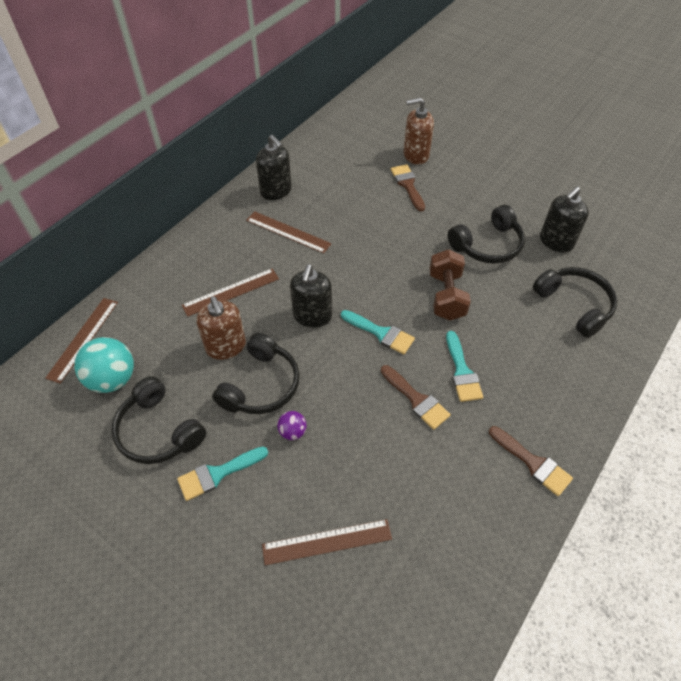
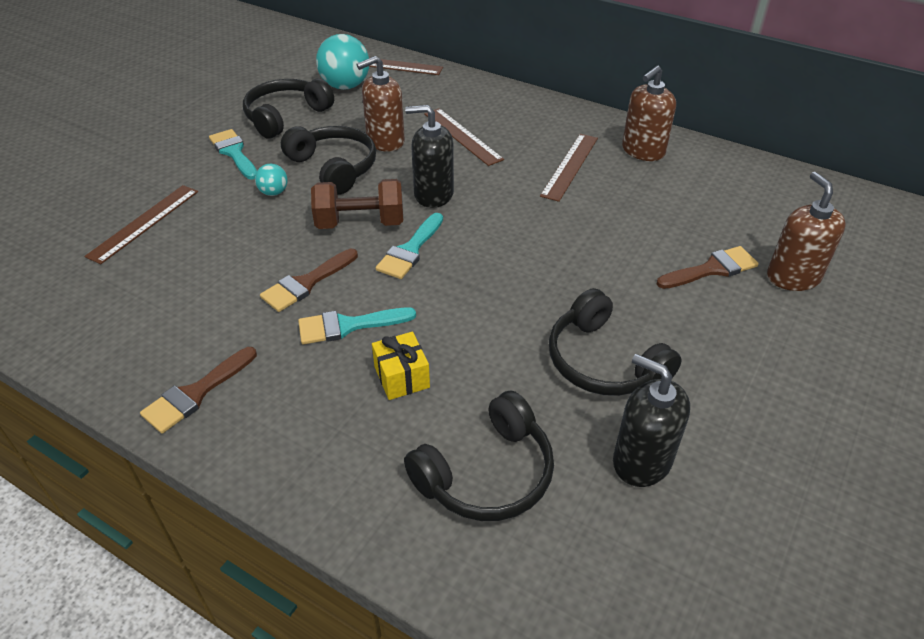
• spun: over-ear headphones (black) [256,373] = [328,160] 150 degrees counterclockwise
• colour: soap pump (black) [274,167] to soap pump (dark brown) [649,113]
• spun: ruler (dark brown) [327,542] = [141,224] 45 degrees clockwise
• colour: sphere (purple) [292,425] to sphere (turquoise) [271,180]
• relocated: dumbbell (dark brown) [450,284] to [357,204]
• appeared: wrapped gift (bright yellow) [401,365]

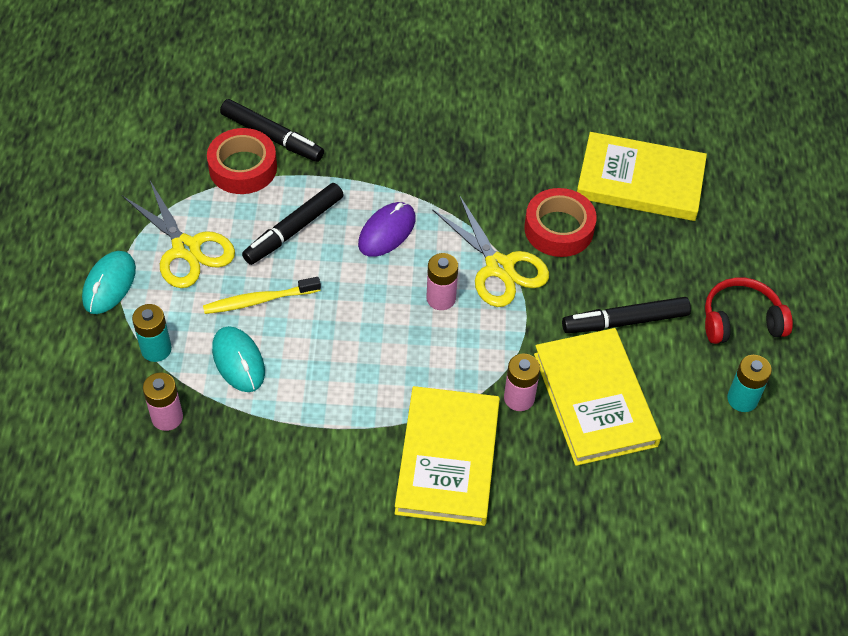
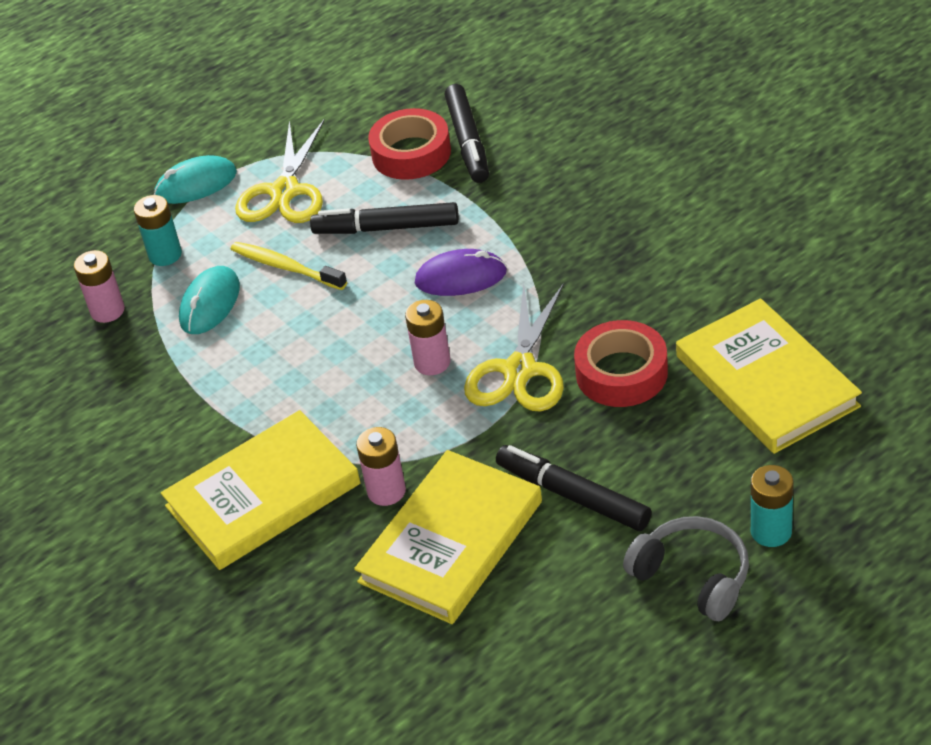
• colour: over-ear headphones (crimson) [749,310] to over-ear headphones (ash-grey) [686,568]
• relocated: power cell (turquoise) [749,383] to [772,506]

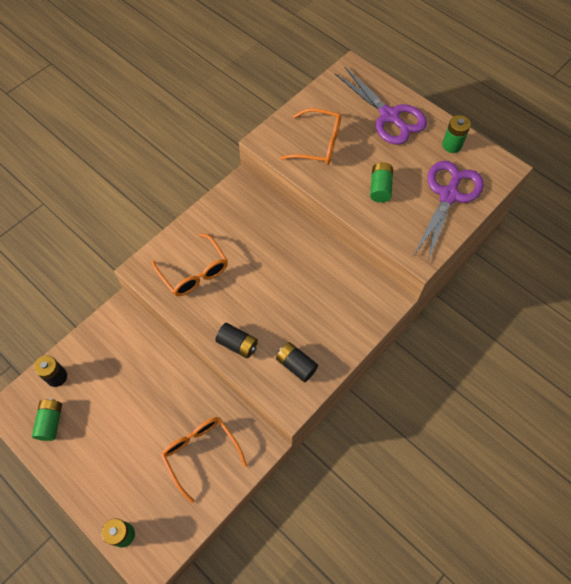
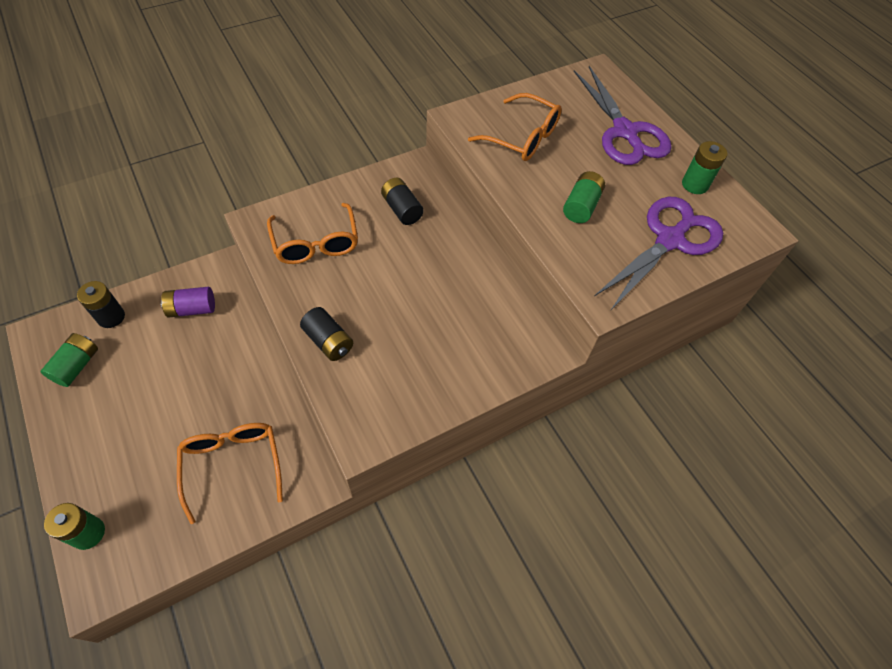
• relocated: power cell (black) [297,362] to [402,201]
• appeared: power cell (purple) [188,302]

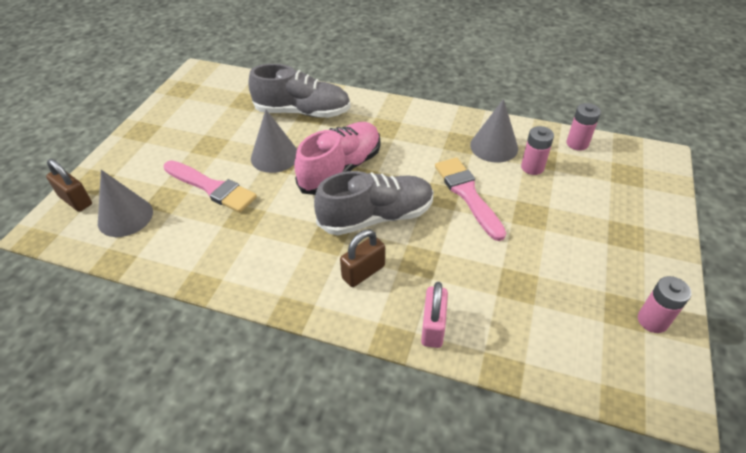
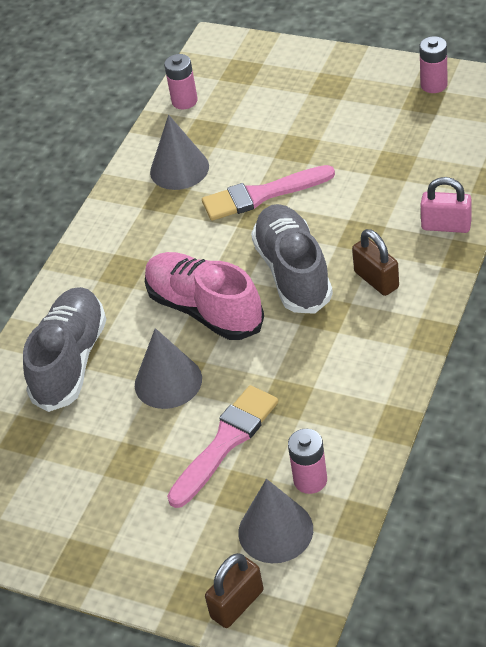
• relocated: power cell (pink) [537,150] to [307,461]

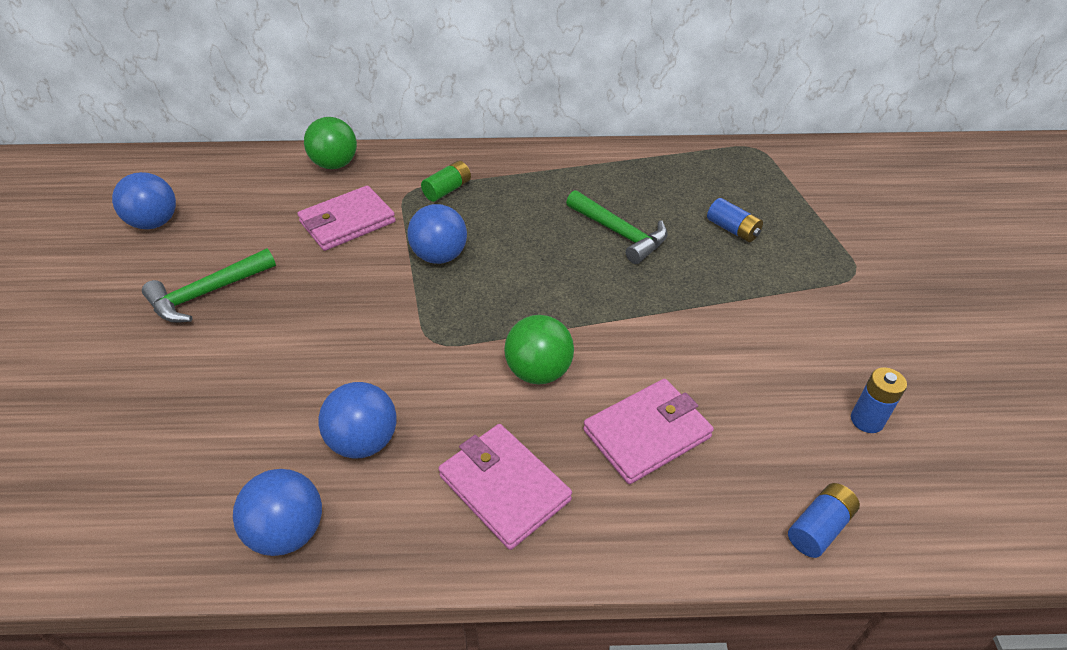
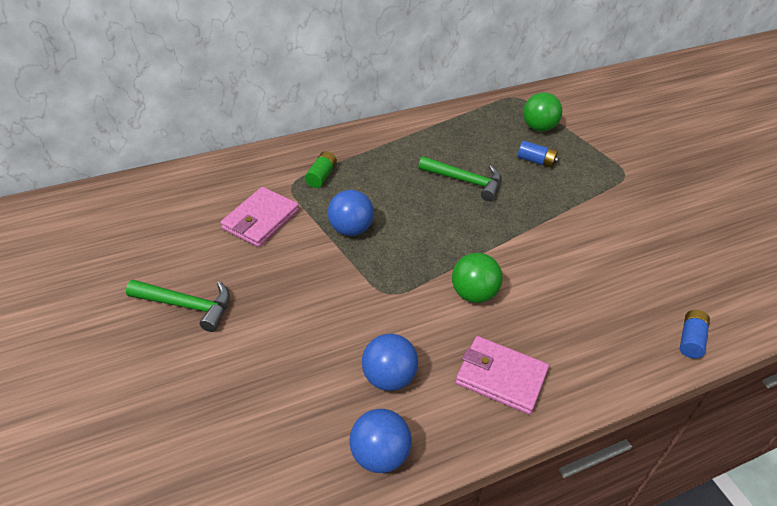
• missing: sphere (royal blue) [144,200]
• spun: hammer (leaf-green) [209,285] = [178,306] 105 degrees counterclockwise
• relocated: sphere (leaf-green) [330,143] to [542,112]
• missing: wallet (pink) [648,431]
• missing: power cell (royal blue) [879,400]

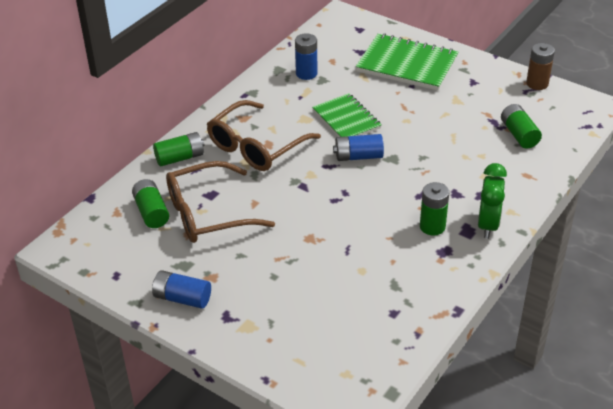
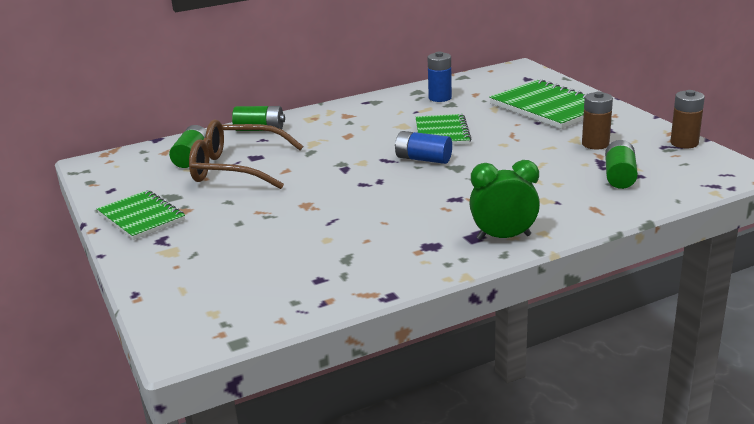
• exchanged: power cell (royal blue) [181,289] to notebook (leaf-green) [141,215]
• missing: glasses (dark brown) [264,135]
• missing: power cell (leaf-green) [434,209]
• spun: clock (leaf-green) [492,201] = [504,200] 135 degrees counterclockwise
• appeared: power cell (dark brown) [597,120]

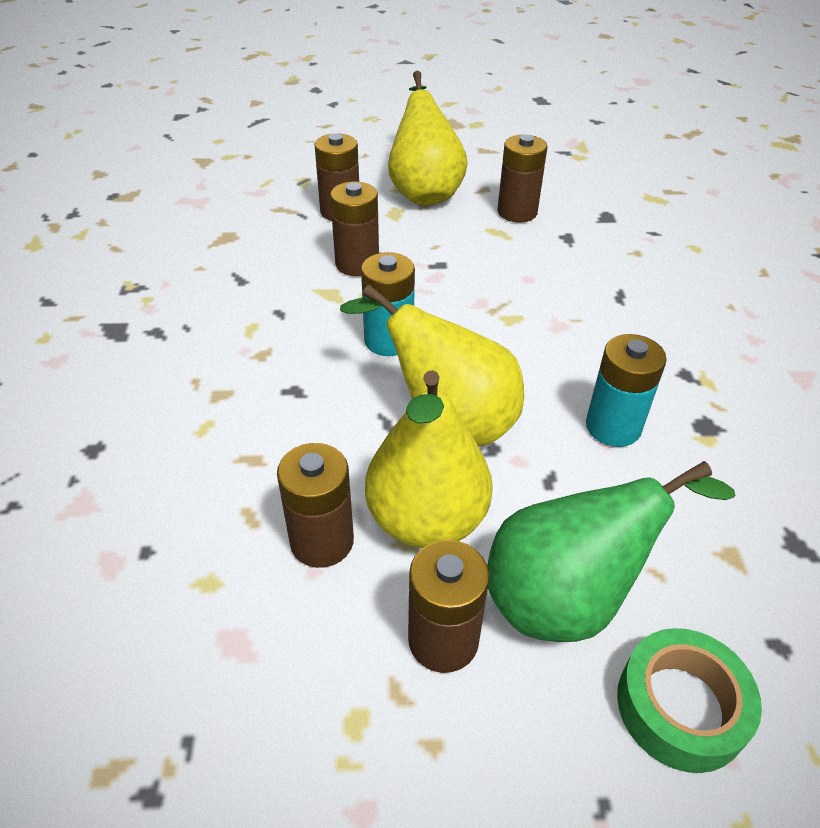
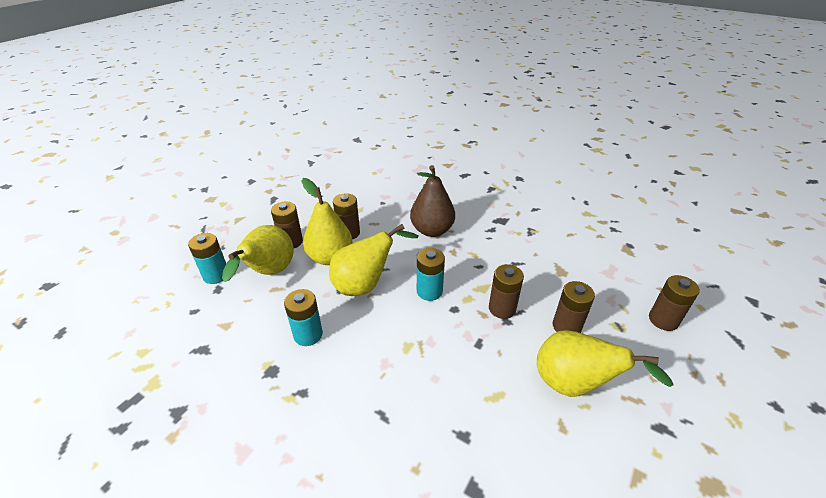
• colour: toy pear (leaf-green) [611,551] to toy pear (bright yellow) [258,253]
• relocated: power cell (dark brown) [522,179] to [674,303]
• exchanged: sticky tape (leaf-green) [689,700] to power cell (turquoise) [207,258]
• appeared: toy pear (dark brown) [432,201]

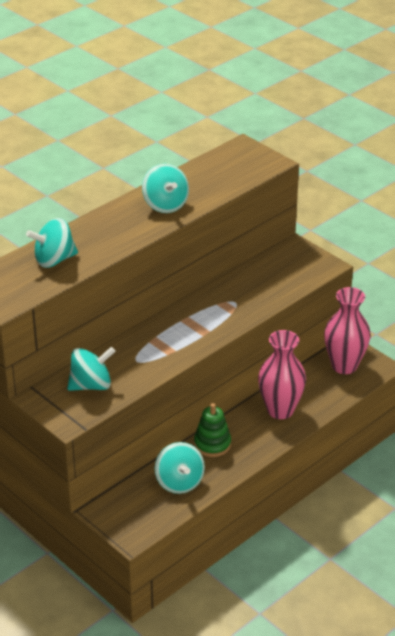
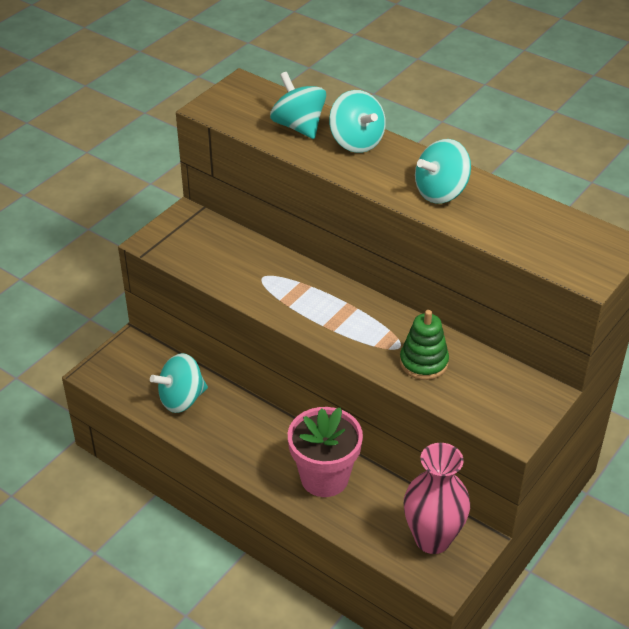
• relocated: toy top (turquoise) [91,369] to [357,121]
• relocated: ring stacker (leaf-green) [212,430] to [424,345]
• exchanged: vase (pink) [282,374] to potted plant (pink) [325,452]

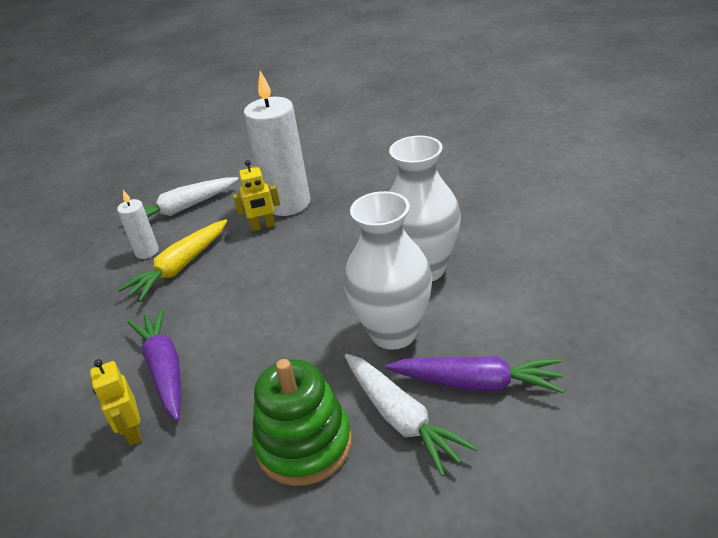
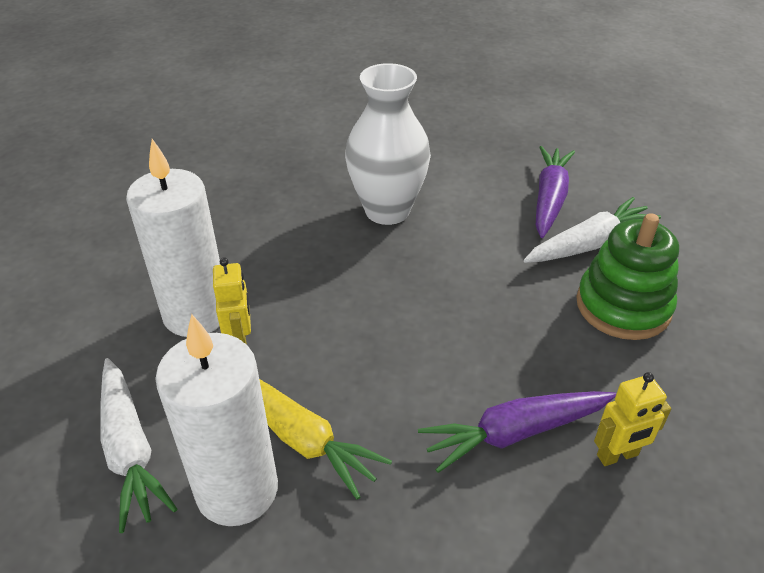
• size: candle (white) [138,224] = [216,420] x2.00
• missing: vase (white) [388,270]

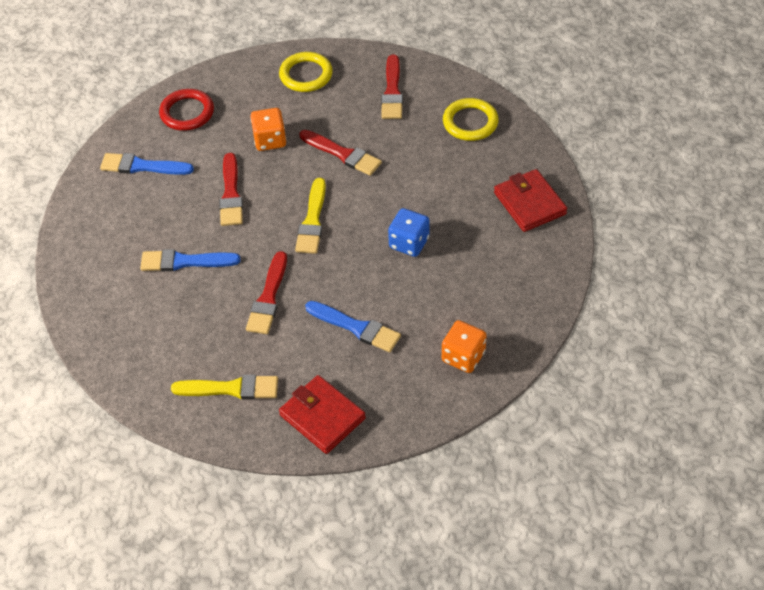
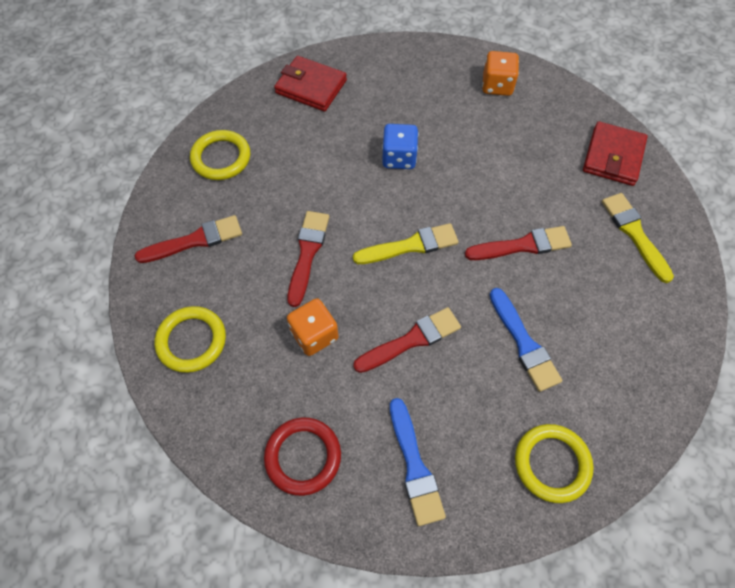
• missing: brush (royal blue) [353,326]
• spun: wallet (crimson) [530,200] = [310,84] 75 degrees clockwise
• appeared: torus (bright yellow) [554,463]

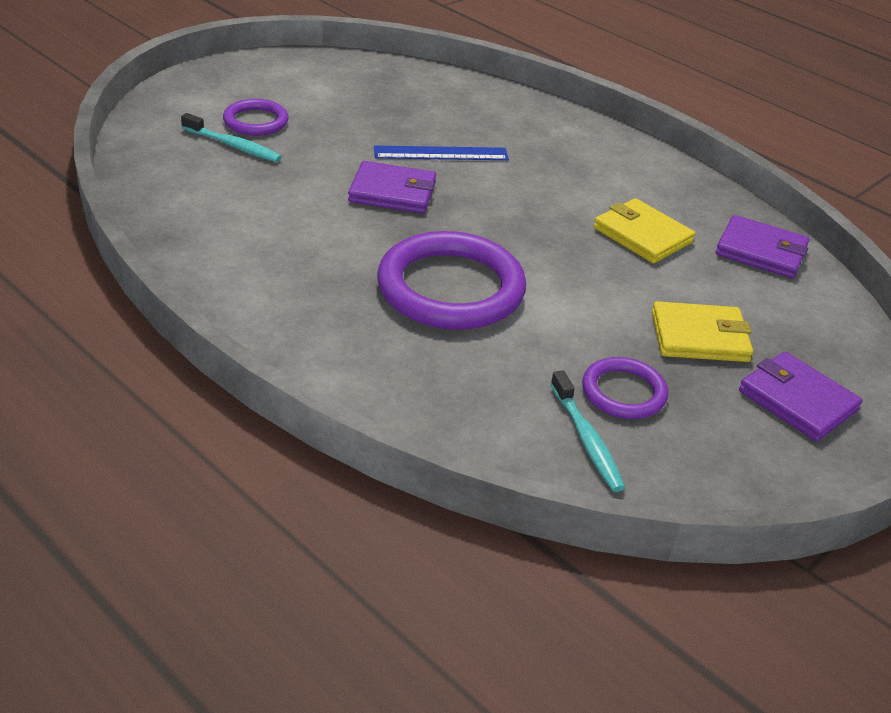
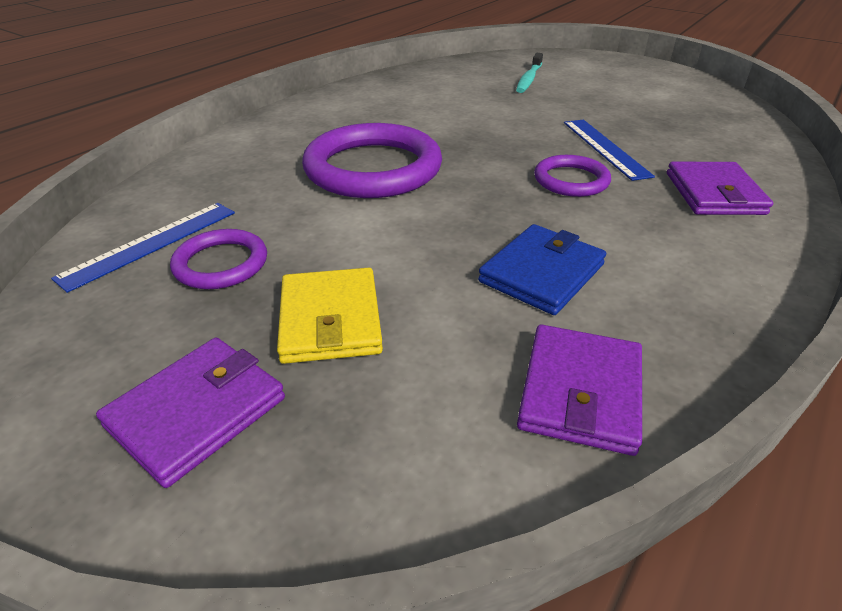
• relocated: torus (purple) [256,117] to [572,176]
• relocated: wallet (purple) [392,187] to [720,188]
• exchanged: dental brush (turquoise) [588,431] to ruler (royal blue) [143,248]
• colour: wallet (bright yellow) [644,230] to wallet (royal blue) [542,269]

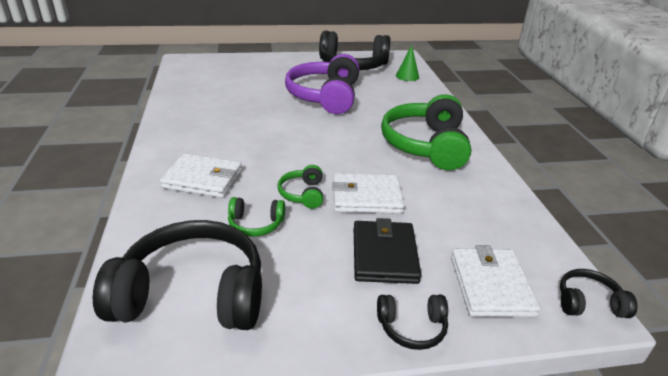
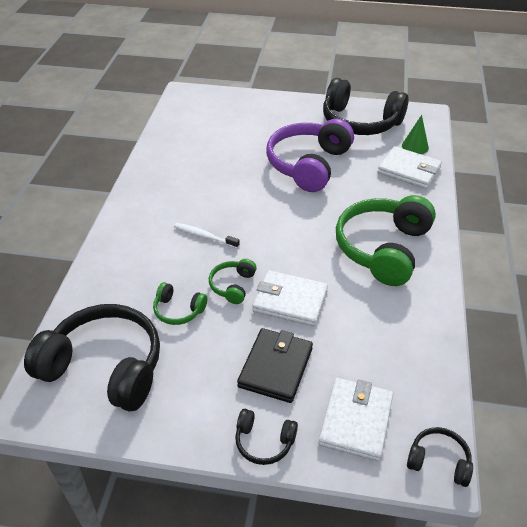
• relocated: wallet (white) [201,175] to [410,167]
• appeared: dental brush (white) [207,235]

